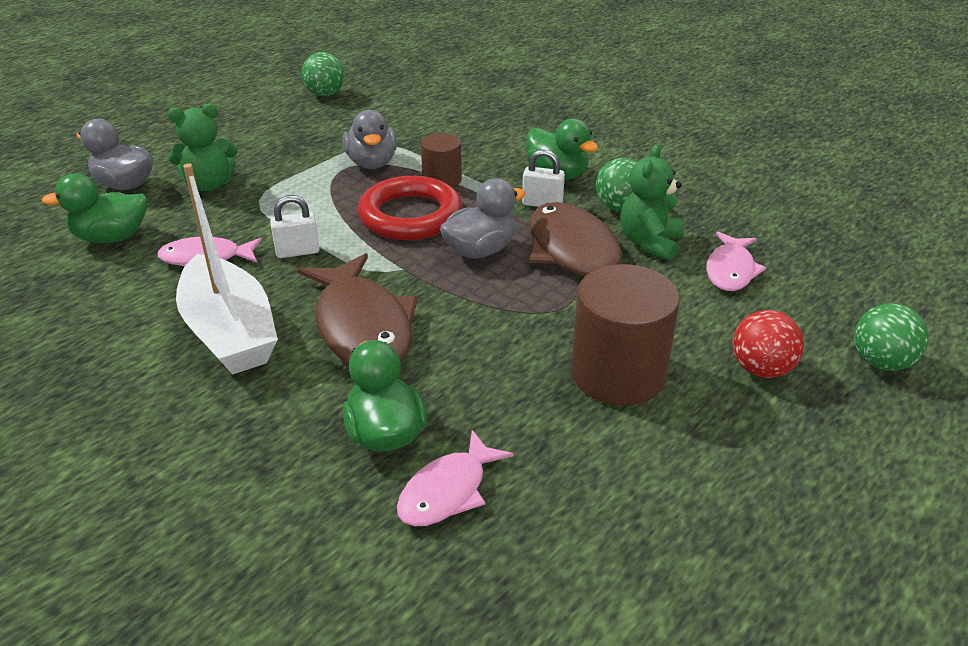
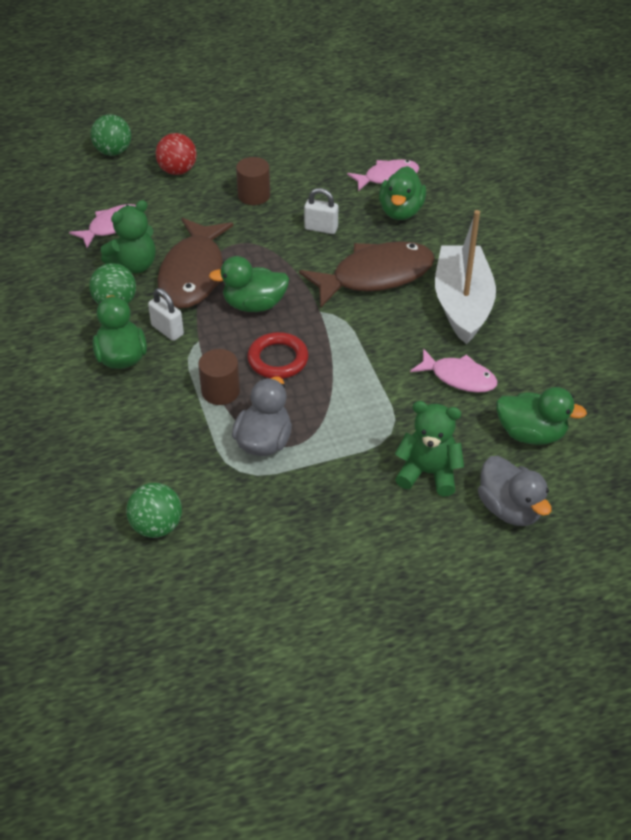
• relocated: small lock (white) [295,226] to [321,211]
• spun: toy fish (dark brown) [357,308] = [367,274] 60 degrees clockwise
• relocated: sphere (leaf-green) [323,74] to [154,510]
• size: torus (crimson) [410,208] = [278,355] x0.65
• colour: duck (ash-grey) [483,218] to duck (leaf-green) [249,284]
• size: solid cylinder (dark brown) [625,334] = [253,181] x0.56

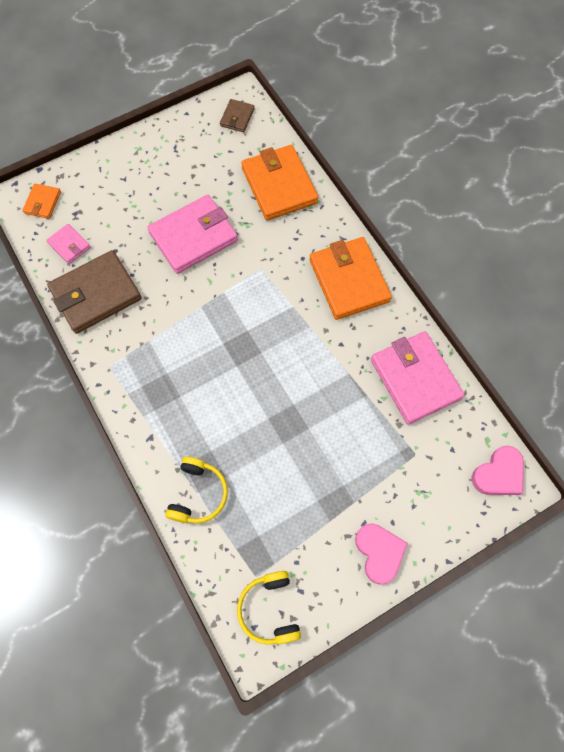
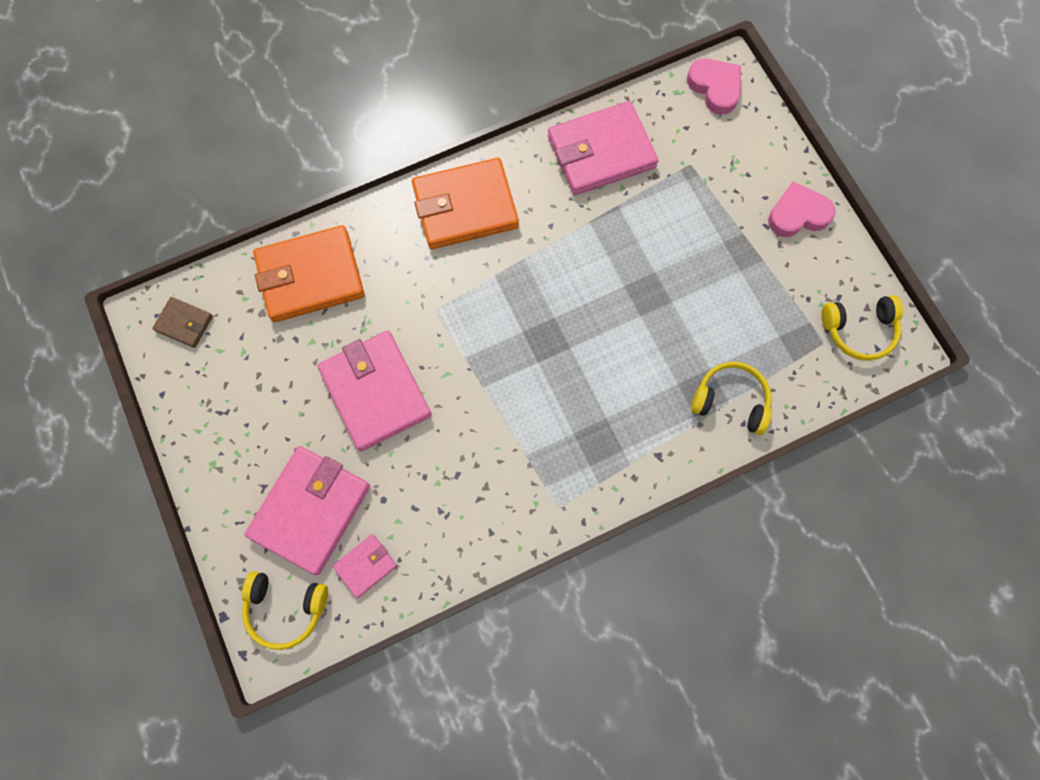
• exchanged: wallet (orange) [41,201] to over-ear headphones (bright yellow) [285,610]
• missing: wallet (dark brown) [94,292]
• appeared: wallet (pink) [307,510]

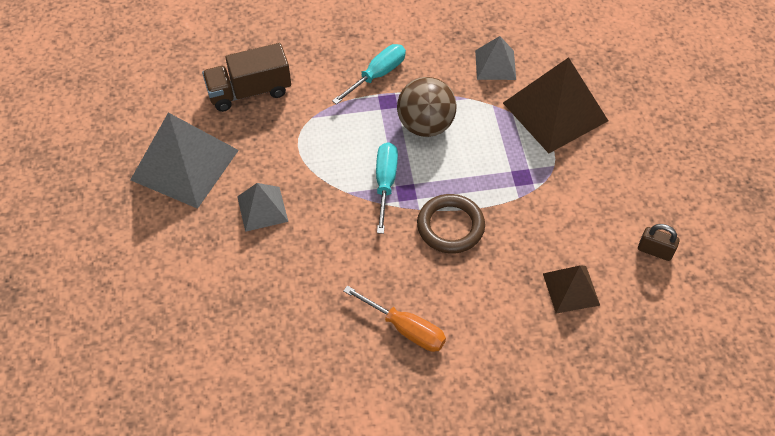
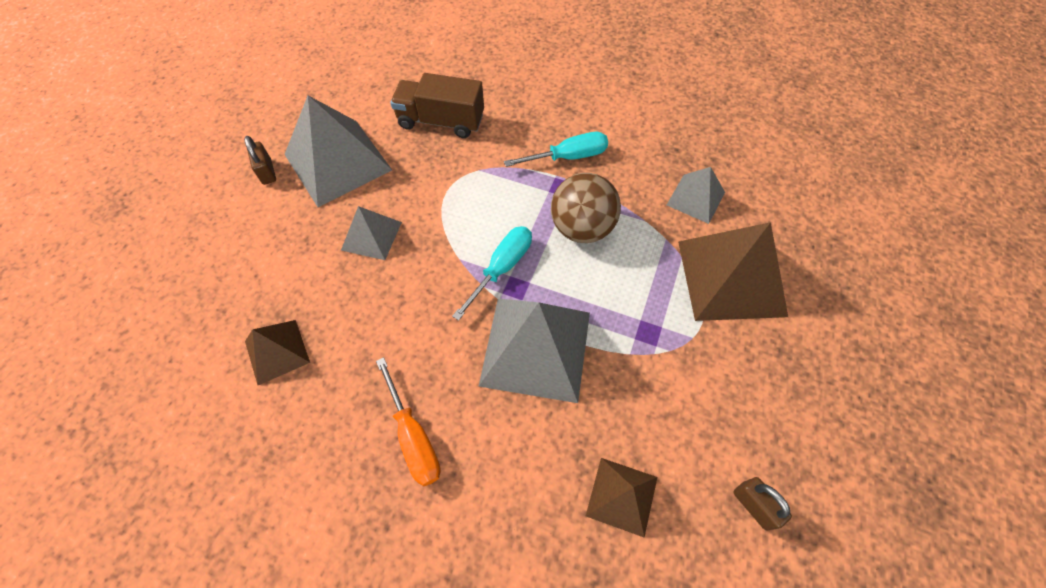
• exchanged: torus (dark brown) [451,223] to pyramid shape (ash-grey) [534,350]
• appeared: small lock (dark brown) [260,160]
• appeared: pyramid shape (dark brown) [277,352]

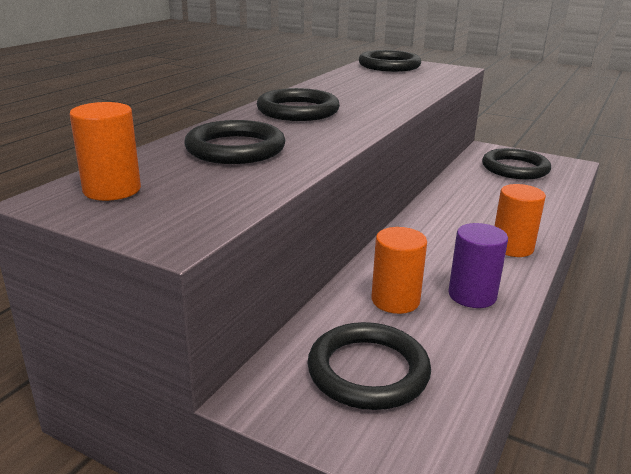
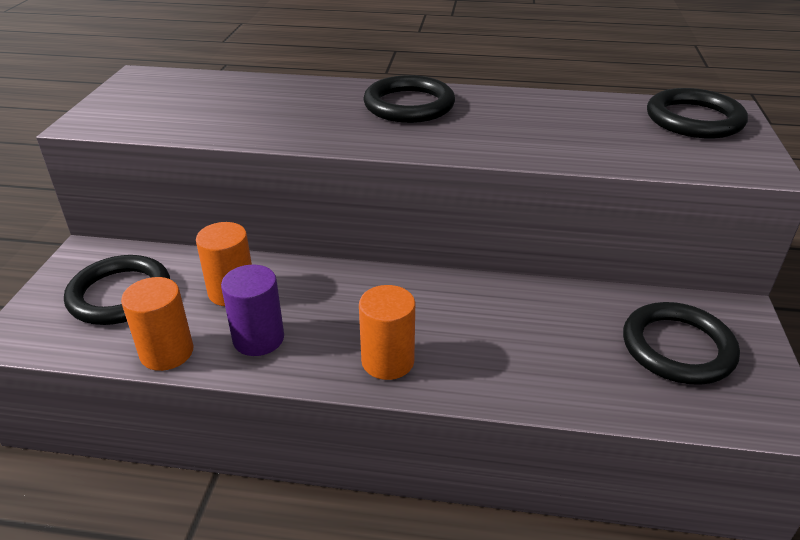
• relocated: solid cylinder (orange) [105,151] to [157,324]
• missing: torus (black) [234,142]

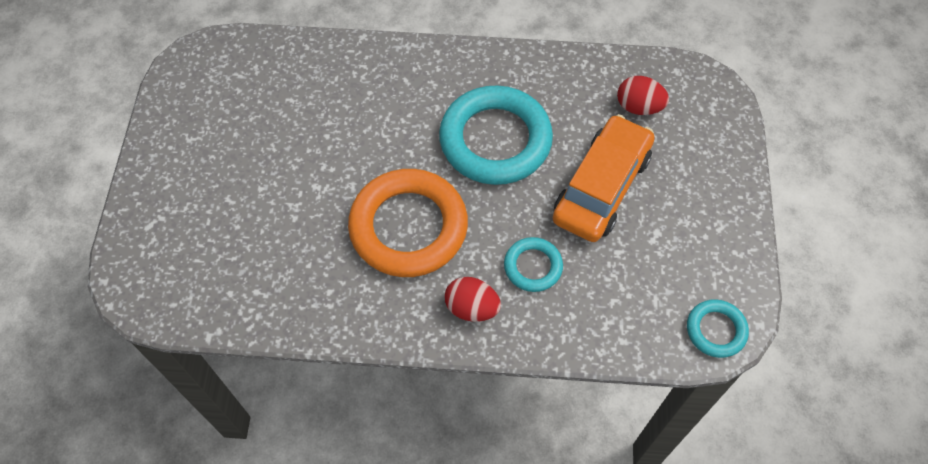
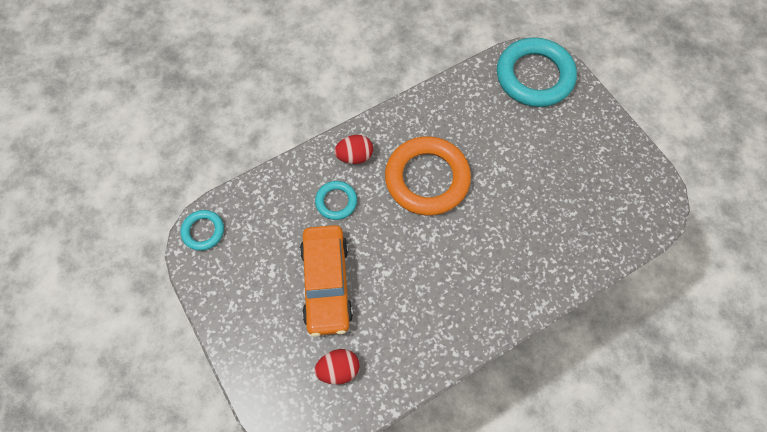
• relocated: torus (turquoise) [496,135] to [537,72]

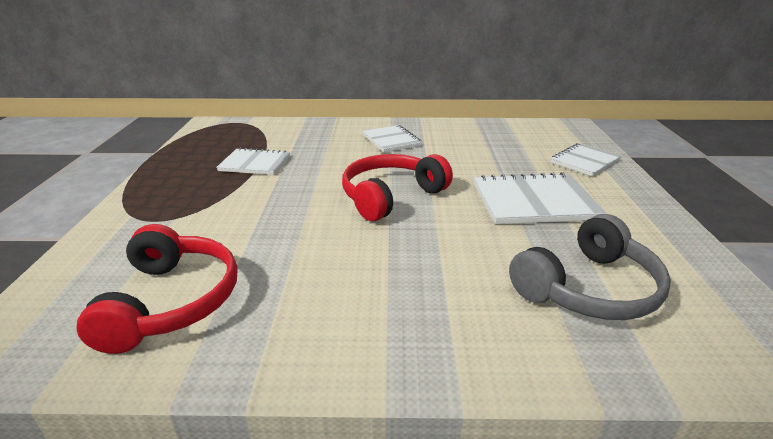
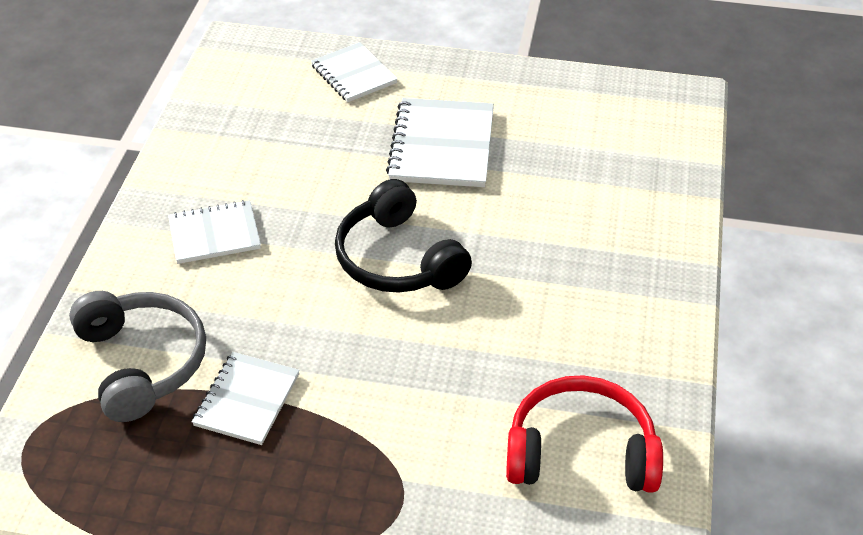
• colour: over-ear headphones (crimson) [397,187] to over-ear headphones (black) [403,236]
• relocated: over-ear headphones (ash-grey) [590,267] to [137,356]

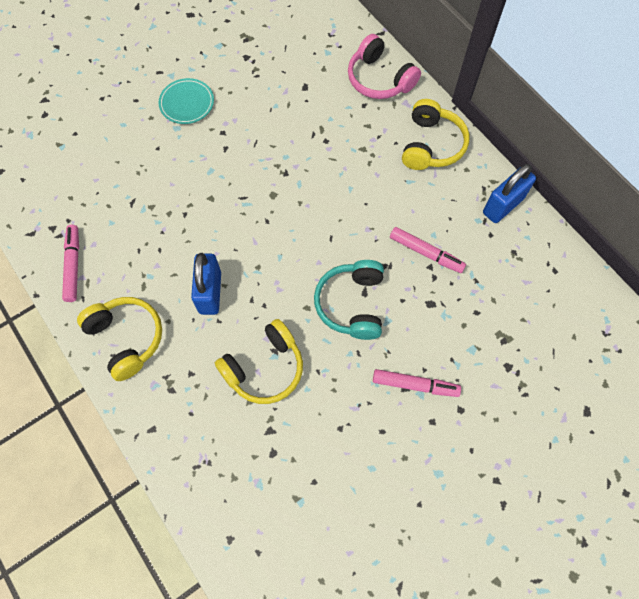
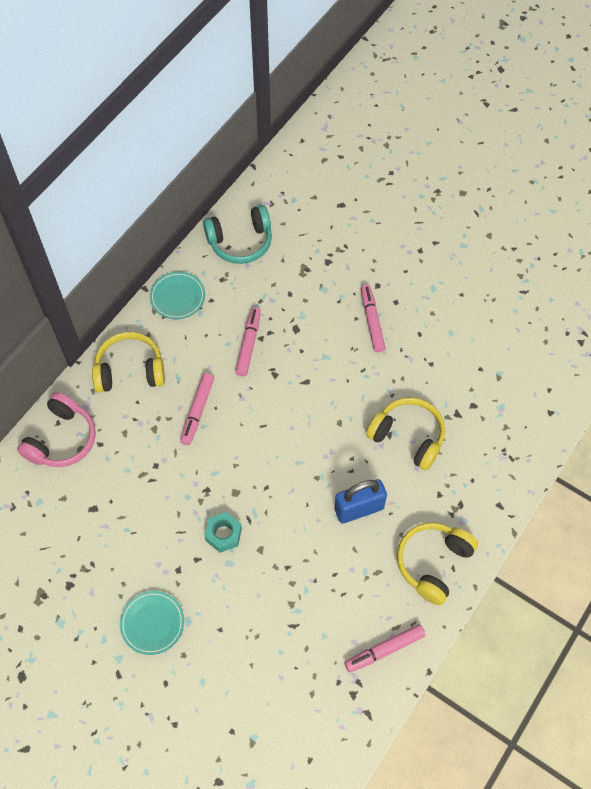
• relocated: over-ear headphones (turquoise) [349,300] to [237,234]
• exchanged: small lock (royal blue) [509,193] to flat dish (turquoise) [177,295]
• appeared: marker (pink) [197,409]
• appeared: hexagon nut (turquoise) [223,532]

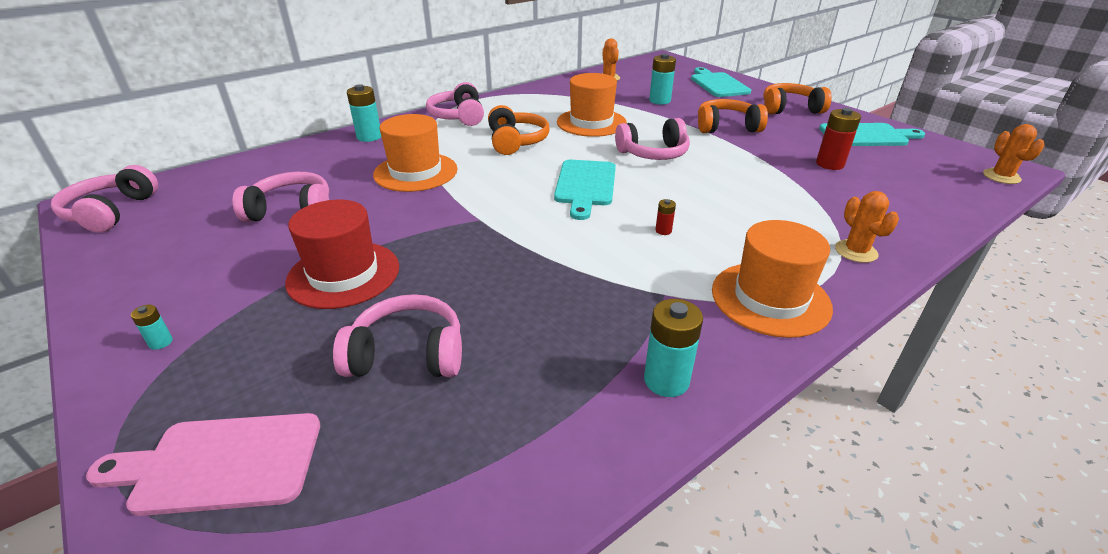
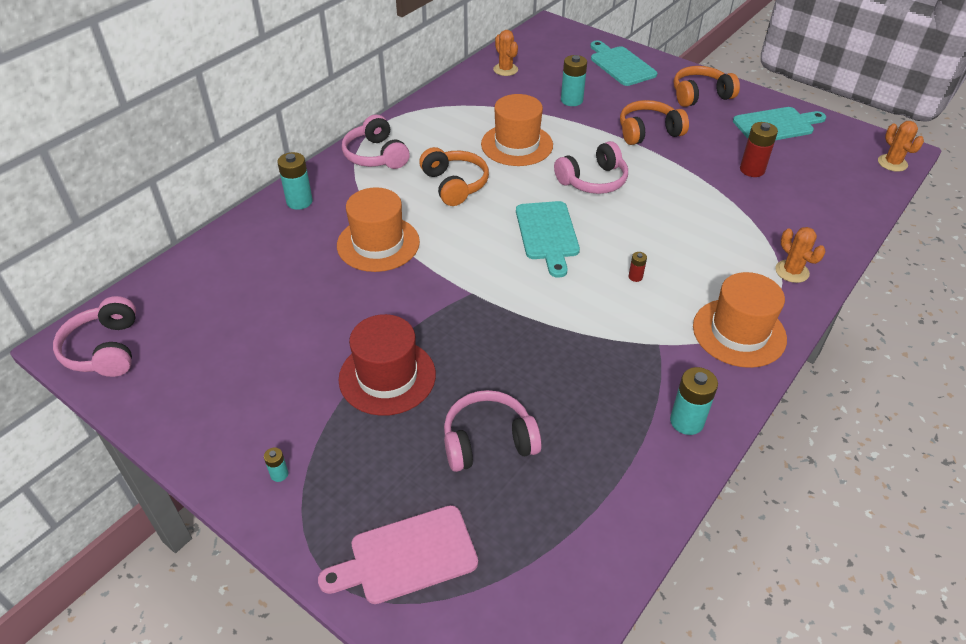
• missing: over-ear headphones (pink) [281,197]

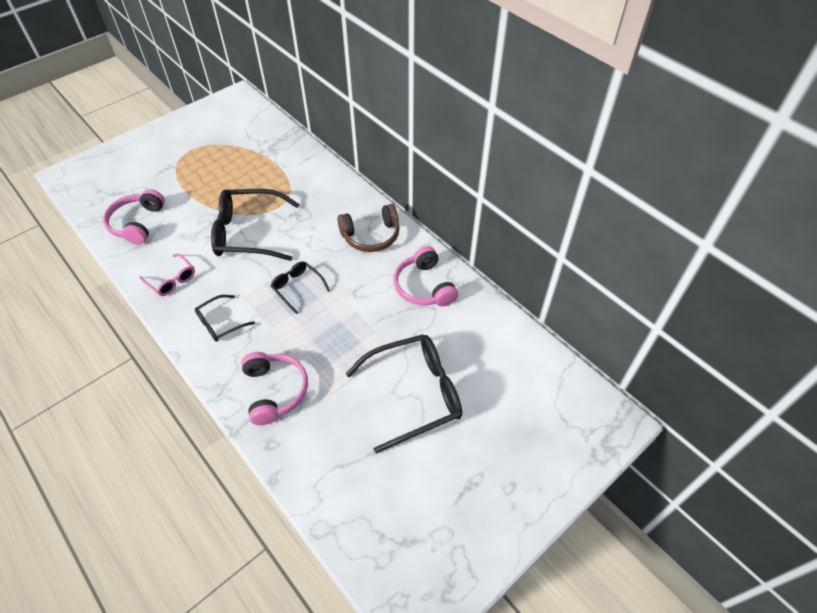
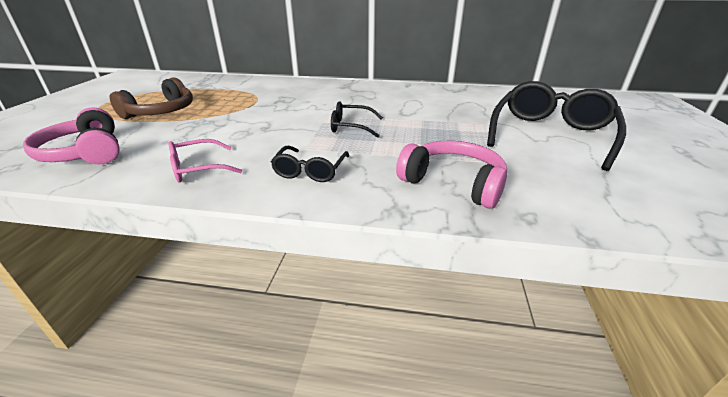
• spun: glasses (pink) [167,275] = [205,161] 150 degrees clockwise
• missing: glasses (black) [255,225]
• relocated: over-ear headphones (dark brown) [368,228] to [151,98]
• missing: over-ear headphones (pink) [426,276]

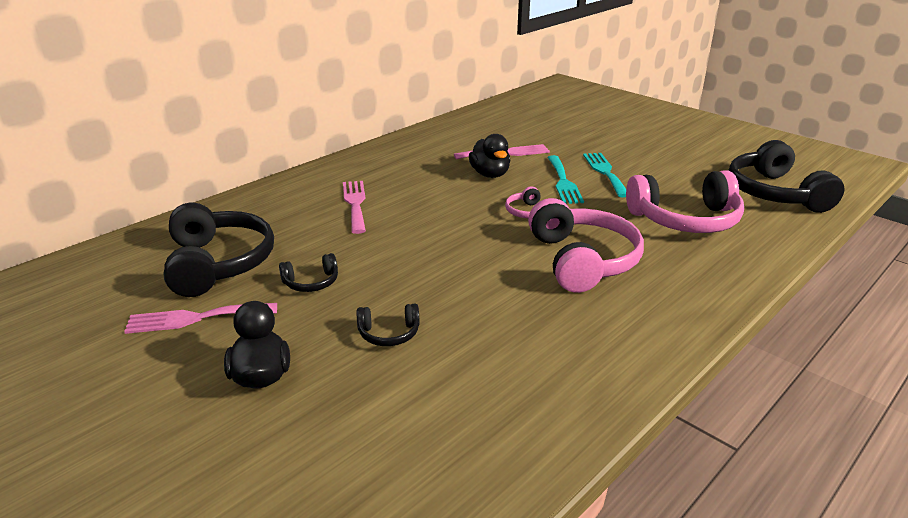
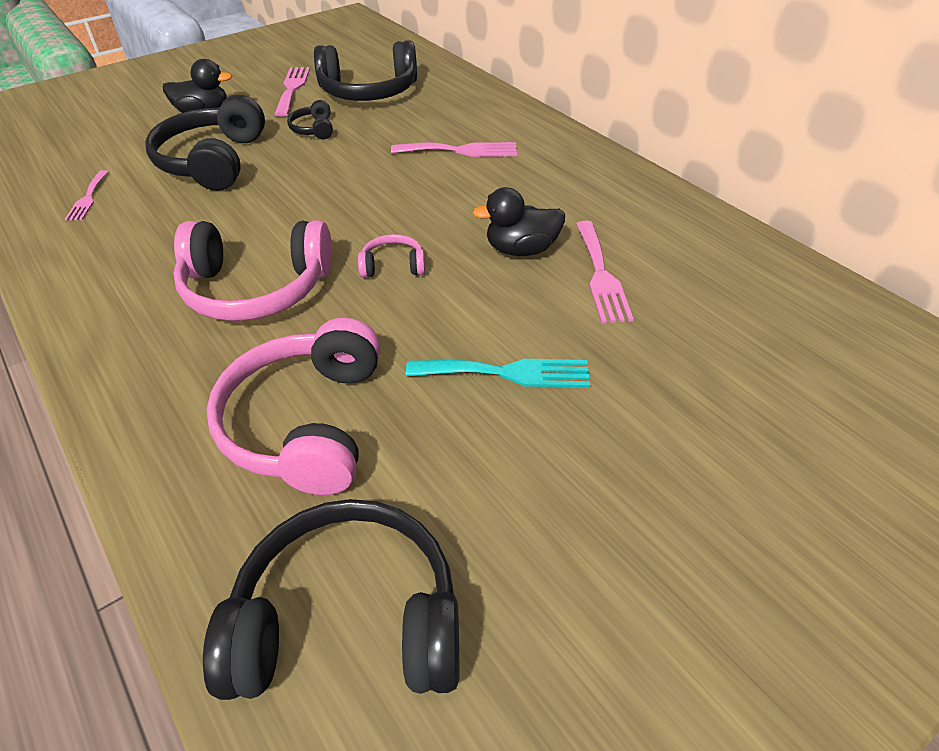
• size: over-ear headphones (black) [388,325] = [205,142] x2.18
• missing: fork (turquoise) [565,179]
• appeared: fork (pink) [87,195]

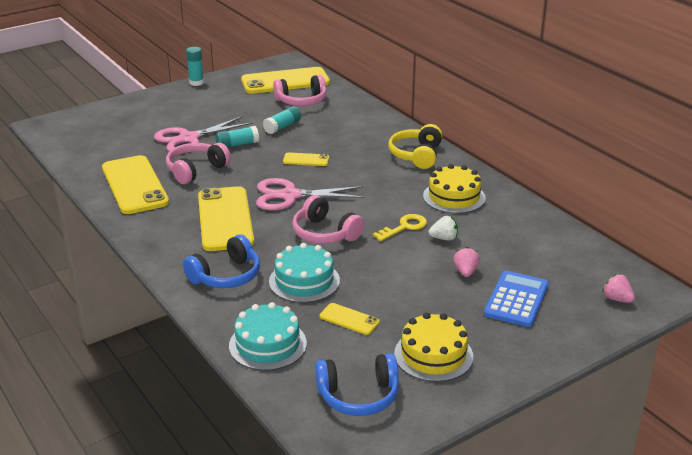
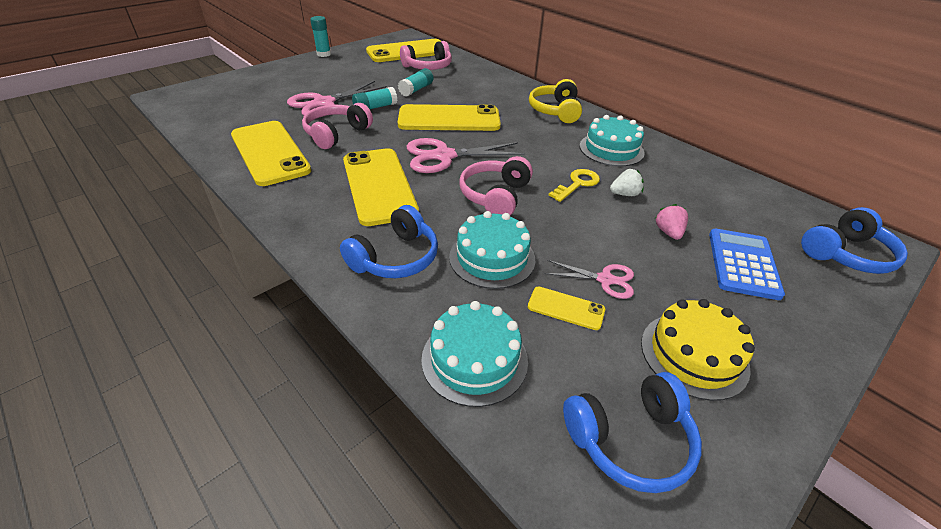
• size: phone (bright yellow) [306,159] = [449,117] x2.20
• spun: over-ear headphones (pink) [328,219] = [496,185] 75 degrees clockwise
• colour: gateau (bright yellow) [454,189] to gateau (turquoise) [612,140]
• exchanged: strawberry (pink) [618,288] to over-ear headphones (royal blue) [854,240]
• appeared: shears (pink) [589,279]

